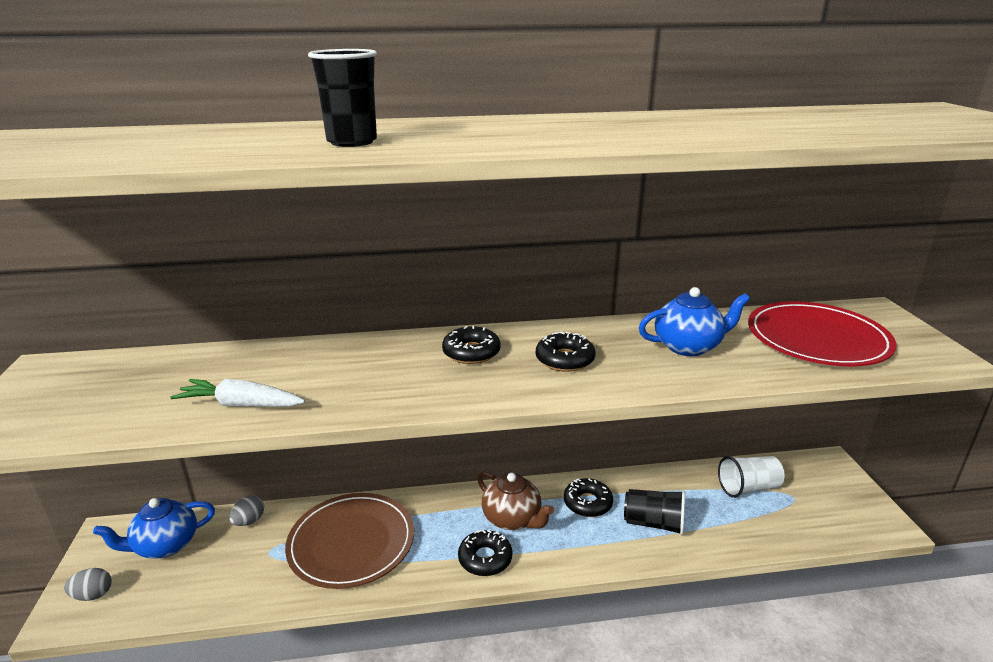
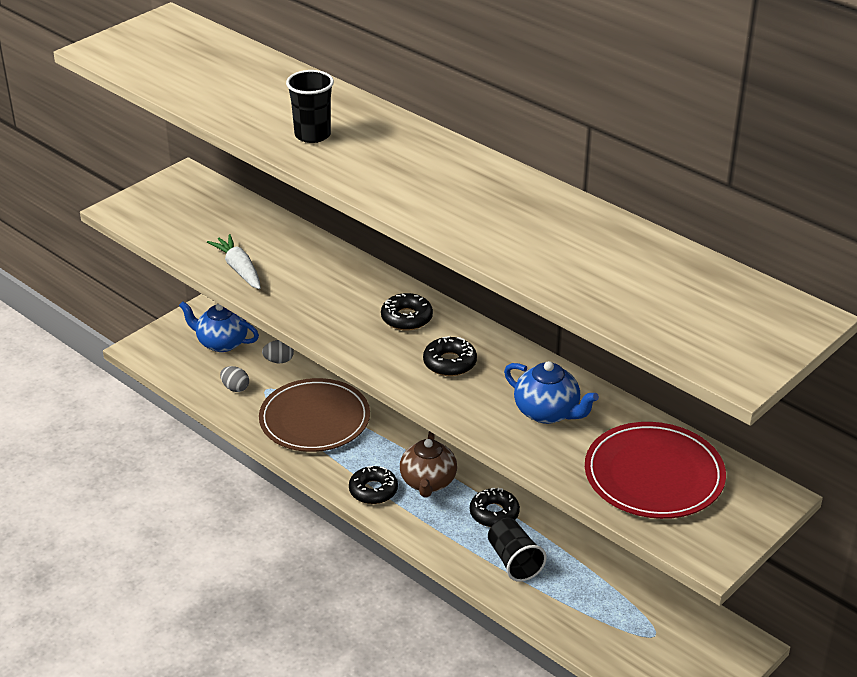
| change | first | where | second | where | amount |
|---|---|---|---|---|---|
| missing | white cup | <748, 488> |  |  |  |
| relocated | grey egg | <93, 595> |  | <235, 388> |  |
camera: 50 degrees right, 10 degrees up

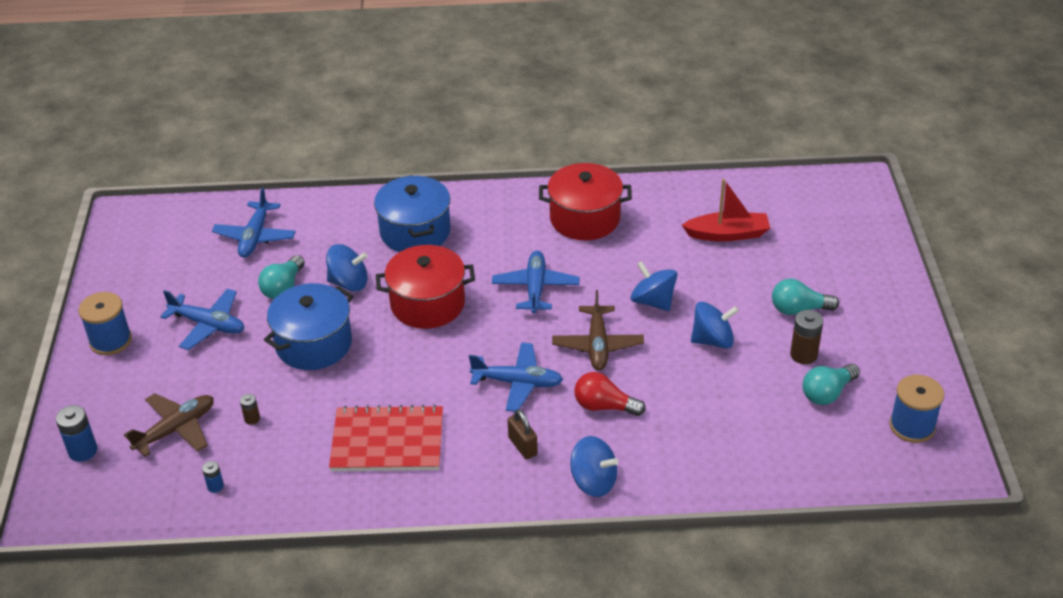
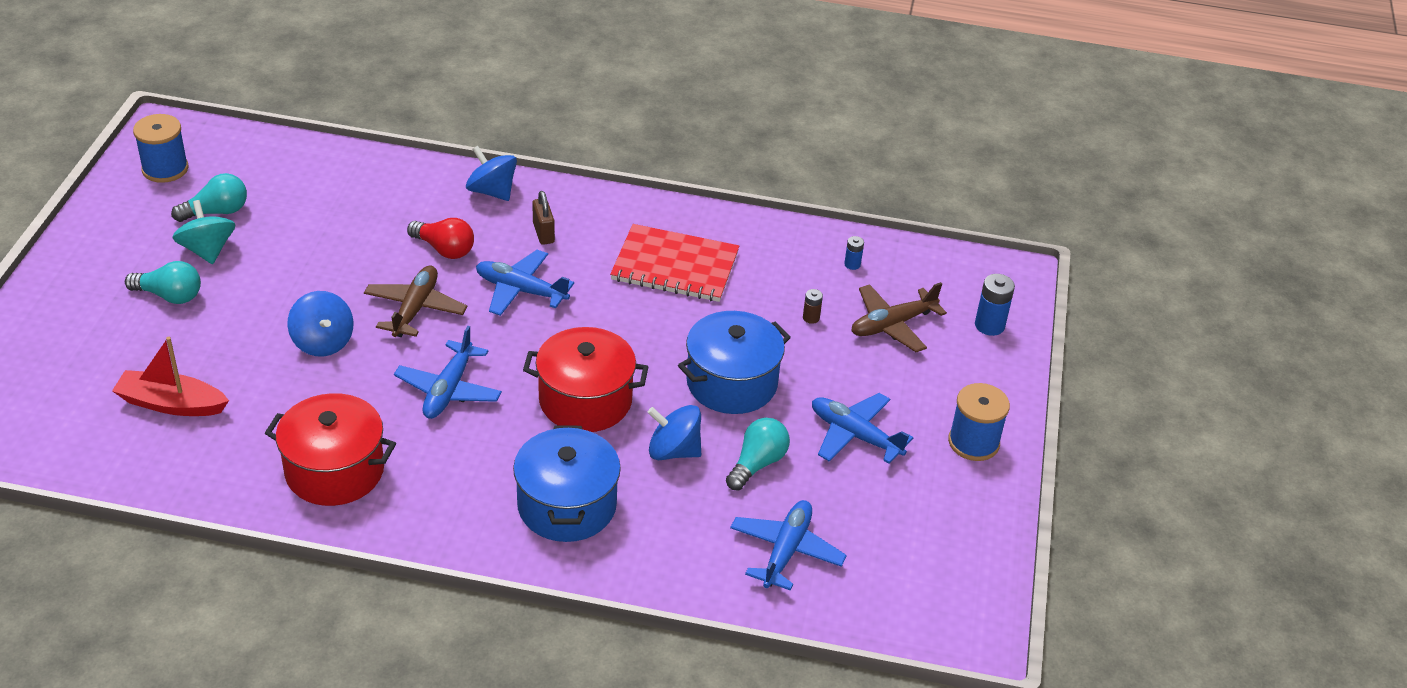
| change | first | where | second | where | amount |
|---|---|---|---|---|---|
| missing | blue spinning top | <712, 340> |  |  |  |
| exchanged | brown battery | <803, 355> | turquoise spinning top | <207, 250> |  |
camera: 170 degrees left, 0 degrees up

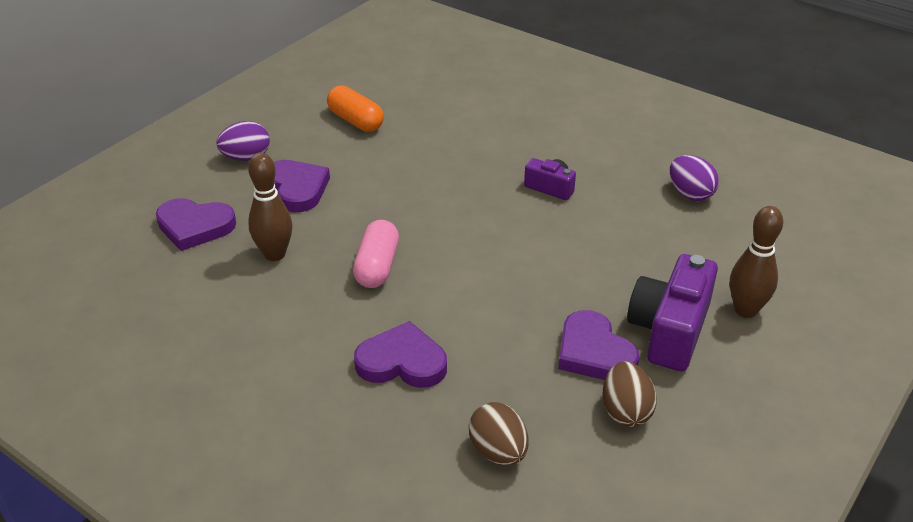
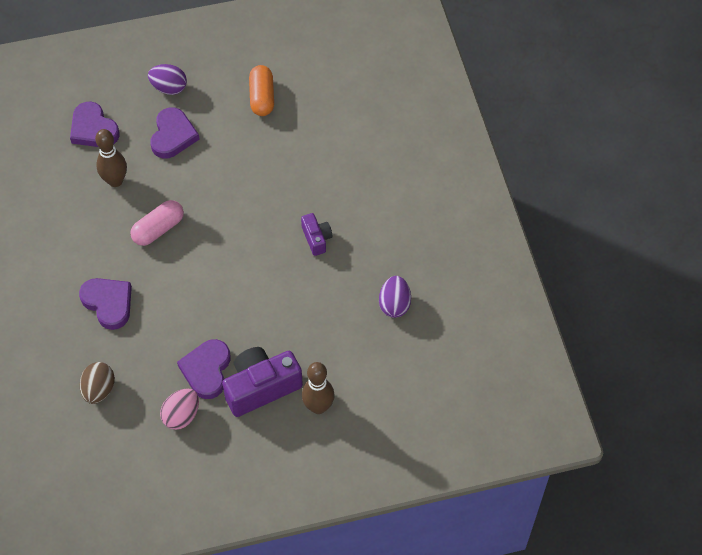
| change | first | where | second | where | amount |
|---|---|---|---|---|---|
| colour | brown egg | <625, 411> | pink egg | <181, 415> |  |
camera: 40 degrees right, 20 degrees up

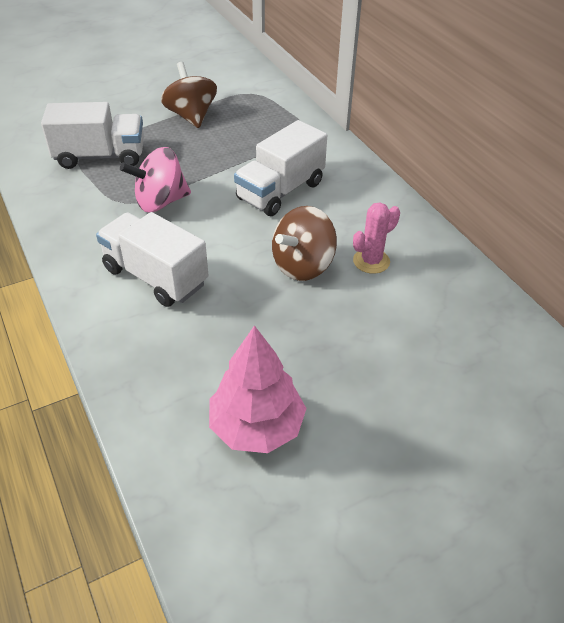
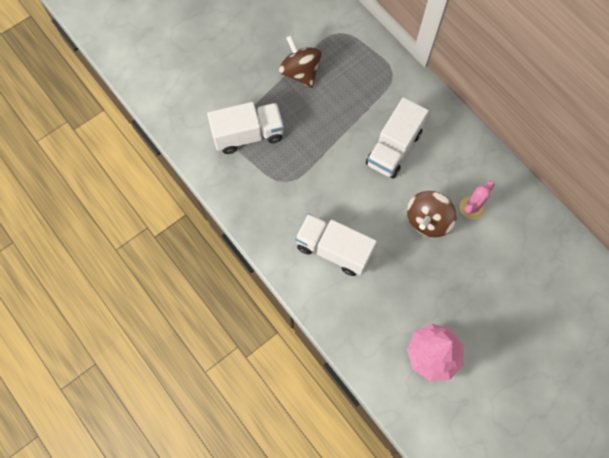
| change | first | where | second | where | amount |
|---|---|---|---|---|---|
| missing | pink spinning top | <160, 202> |  |  |  |
camera: 10 degrees left, 25 degrees up

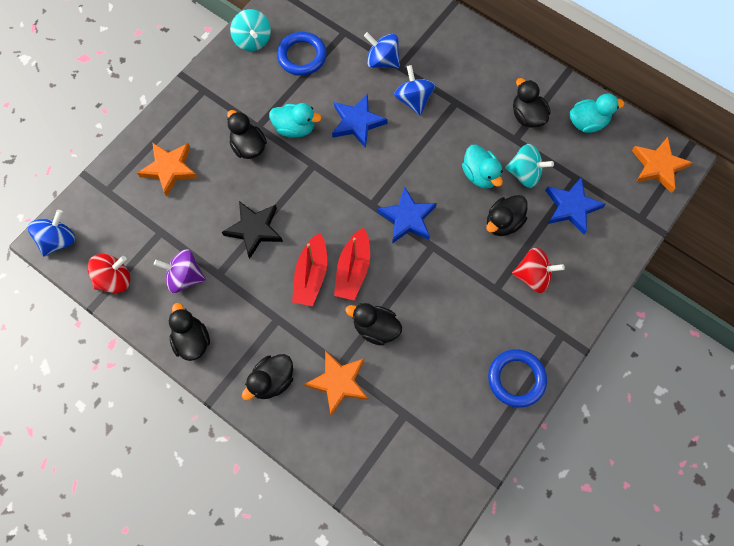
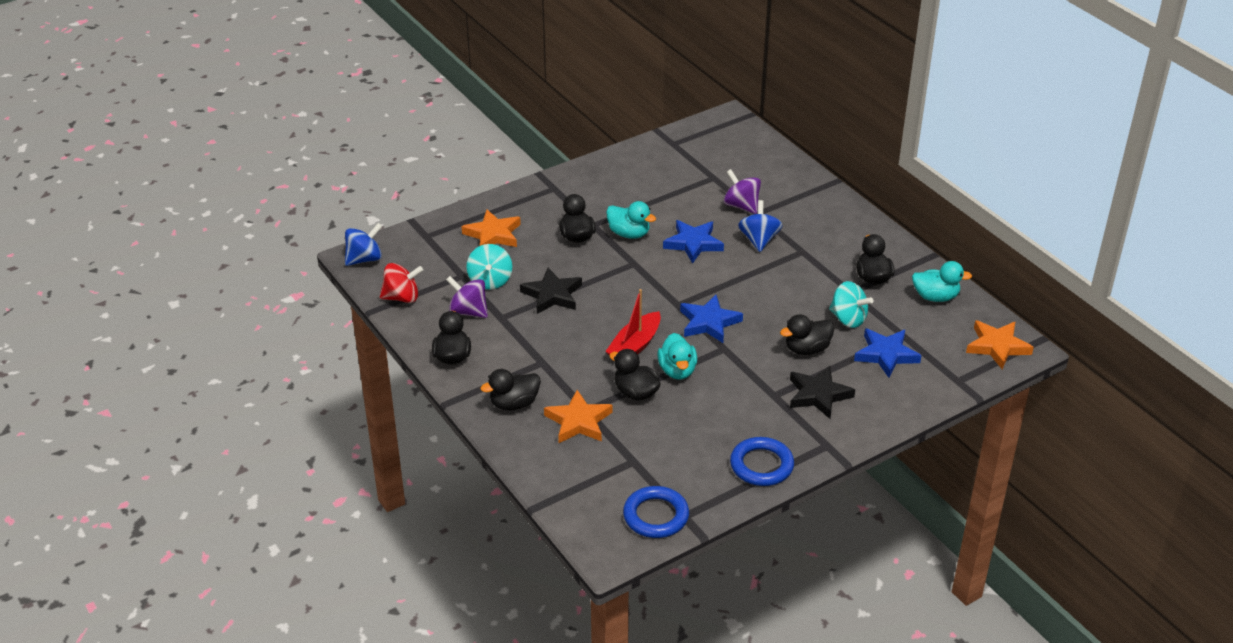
| change | first | where | second | where | amount |
|---|---|---|---|---|---|
| missing | red boat | <311, 275> |  |  |  |
| relocated | turquoise spinning top | <253, 40> |  | <490, 281> |  |
| relocated | blue ring | <302, 56> |  | <656, 516> |  |
| relocated | turquoise duck | <480, 175> |  | <677, 371> |  |
| exchanged | red spinning top | <533, 276> | black star | <818, 395> |  |
| colour | blue spinning top | <382, 61> | purple spinning top | <741, 206> |  |
camera: 20 degrees right, 30 degrees down

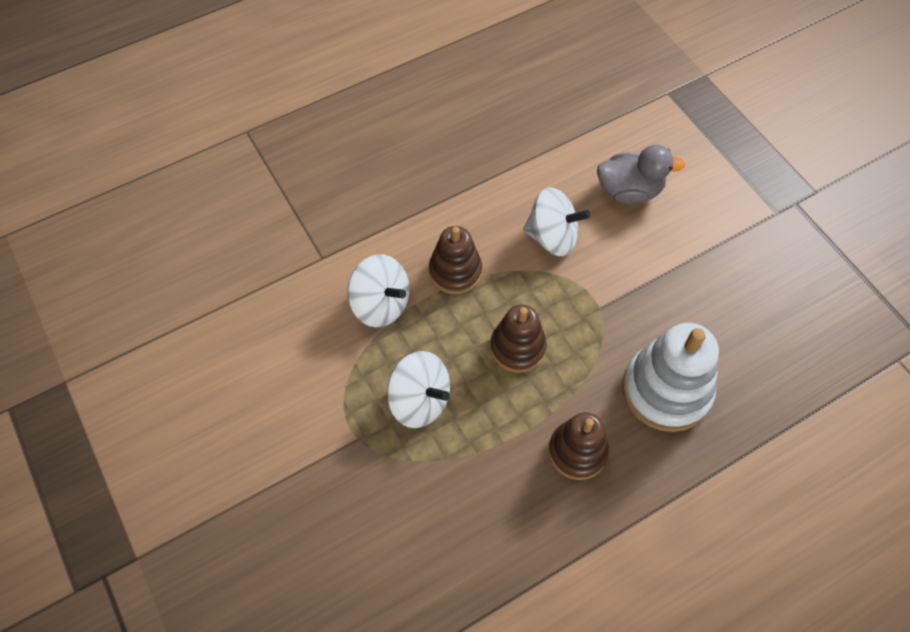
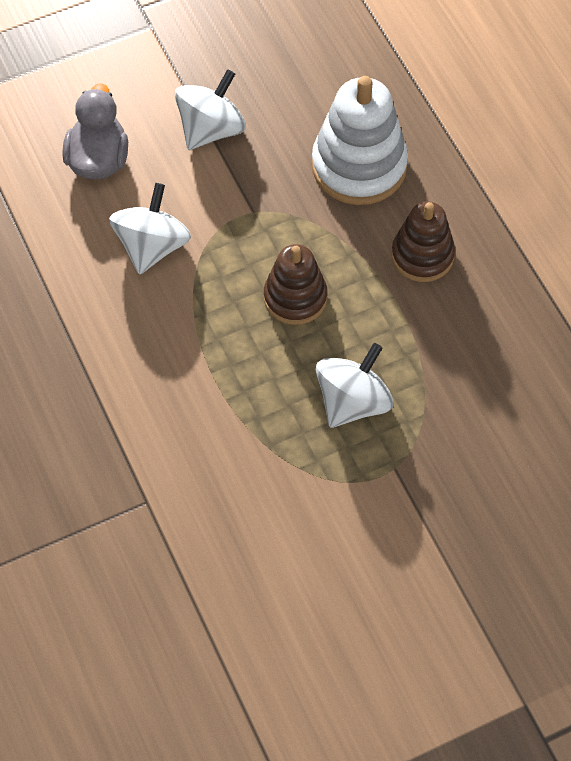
| change | first | where | second | where | amount |
|---|---|---|---|---|---|
| missing | brown stacking toy | <455, 271> |  |  |  |
| relocated | white spinning top | <381, 304> |  | <211, 129> |  |
camera: 85 degrees left, 0 degrees up

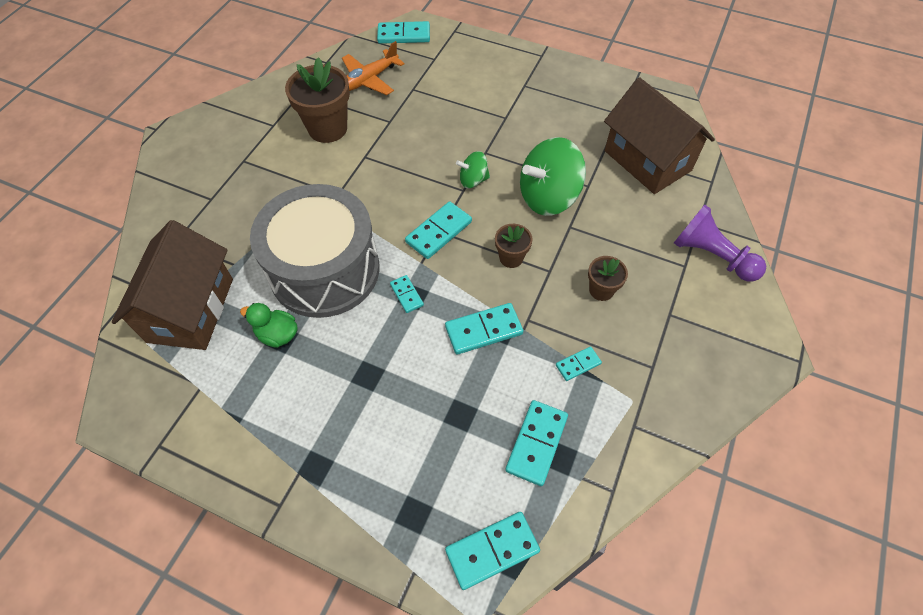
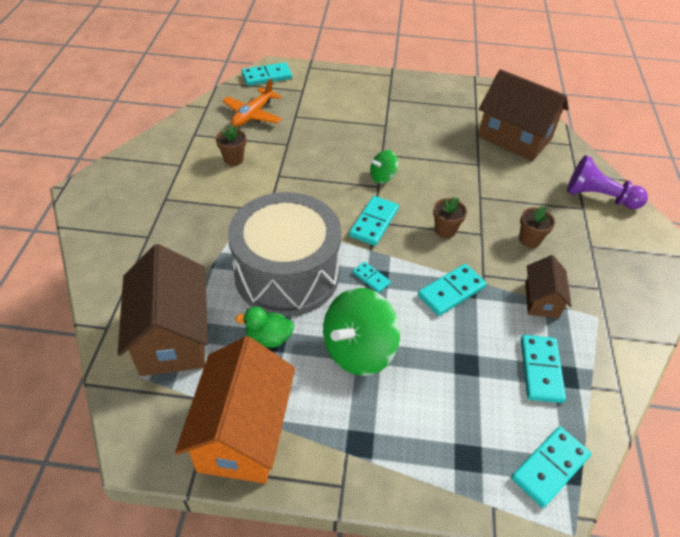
| change | first | where | second | where | amount |
|---|---|---|---|---|---|
| appeared |  |  | orange house | <243, 433> |  |
| relocated | green spinning top | <548, 197> |  | <358, 350> |  |
| exchanged | turquoise domino | <578, 364> | brown house | <541, 300> |  |
| size | brown flower pot | <327, 128> |  | <233, 159> | x0.53 |
camera: 20 degrees left, 10 degrees down

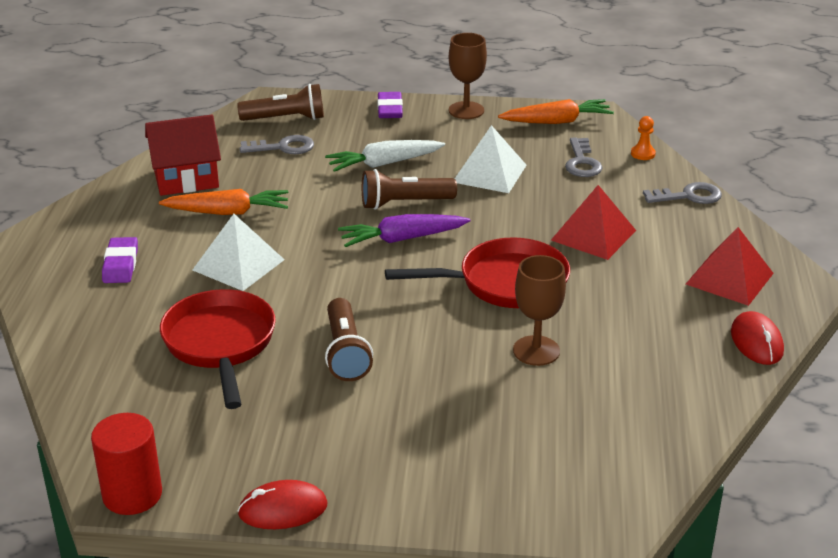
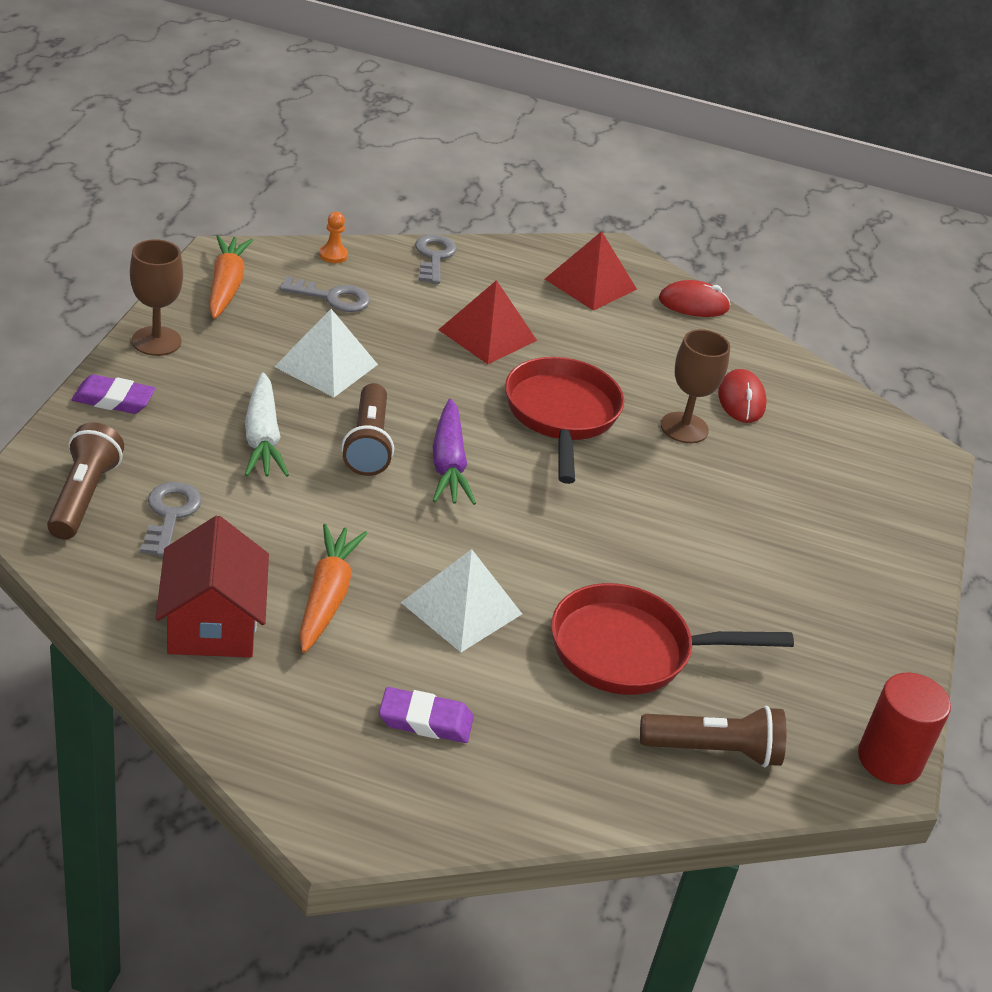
| change | first | where | second | where | amount |
|---|---|---|---|---|---|
| relocated | red mouse | <283, 509> |  | <741, 400> |  |
| relocated | brown flashlight | <346, 353> |  | <714, 750> |  |
camera: 85 degrees left, 5 degrees up

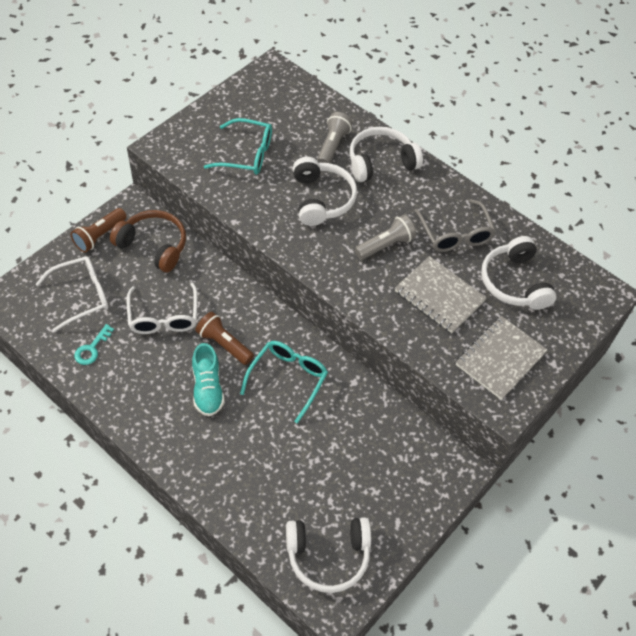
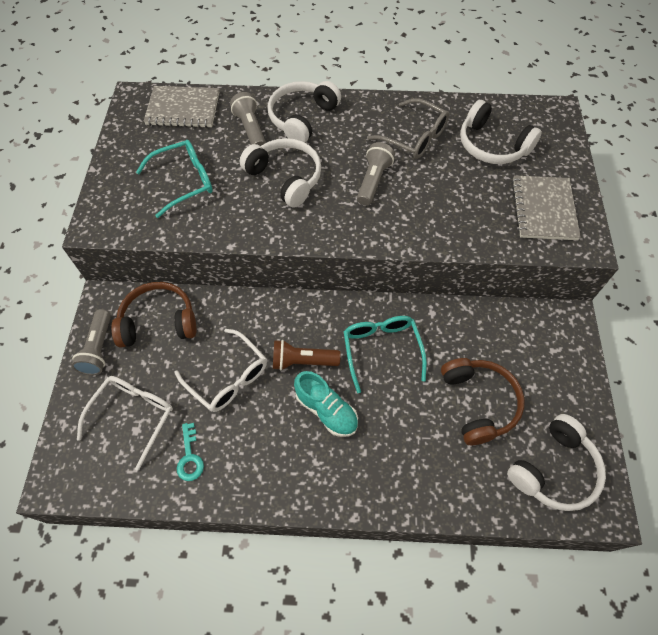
| change | first | where | second | where | amount |
|---|---|---|---|---|---|
| appeared |  |  | brown headphones | <478, 403> |  |
| relocated | grey notebook | <439, 296> |  | <183, 109> |  |
| colour | brown flashlight | <99, 236> | grey flashlight | <98, 348> |  |
camera: 35 degrees left, 5 degrees up

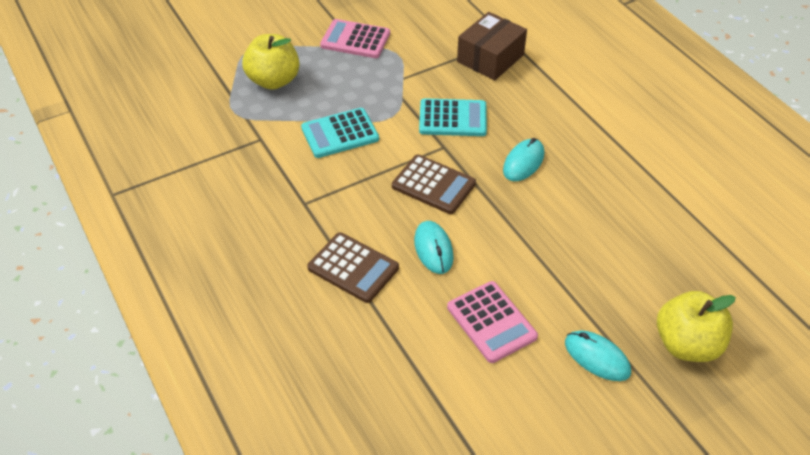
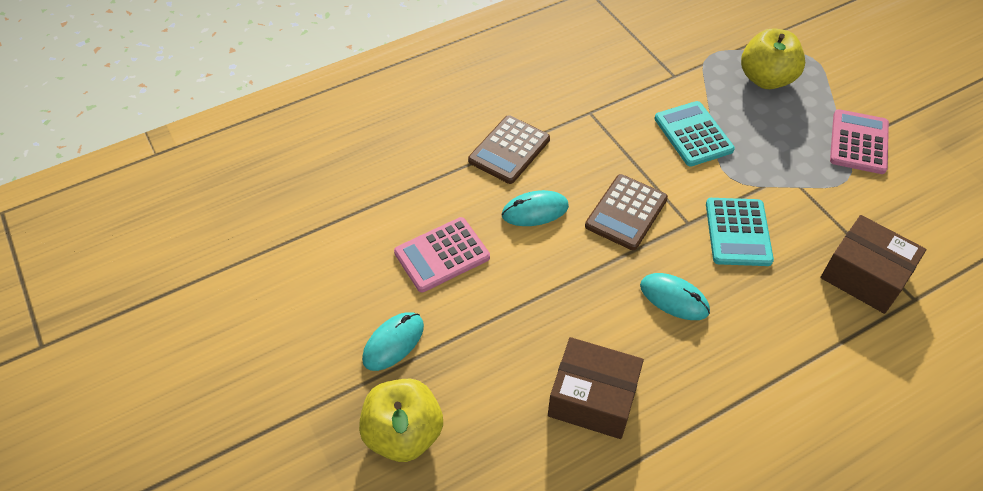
| change | first | where | second | where | amount |
|---|---|---|---|---|---|
| appeared |  |  | brown box | <592, 398> |  |
camera: 90 degrees right, 5 degrees up

